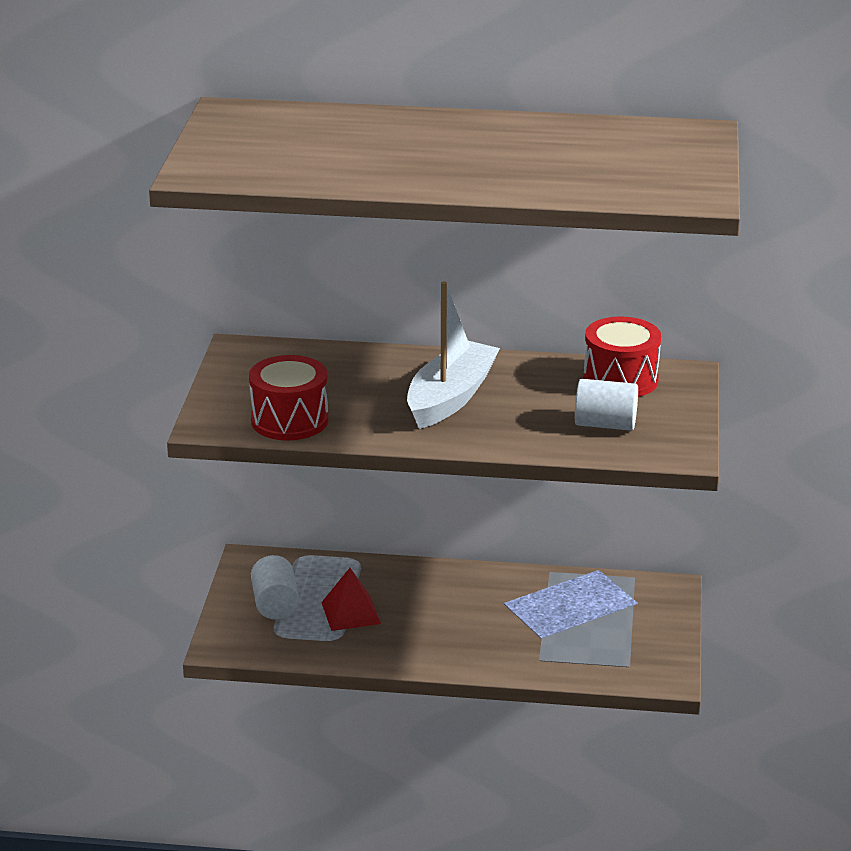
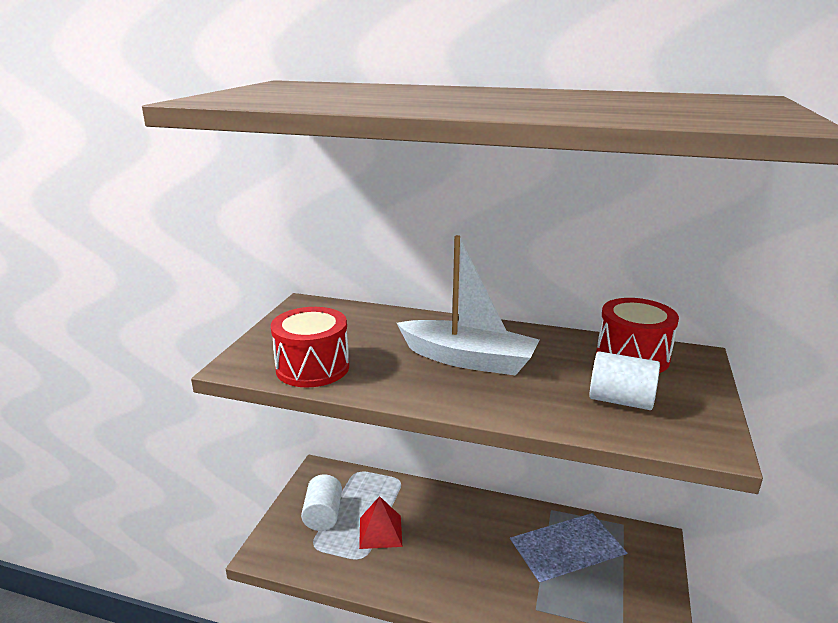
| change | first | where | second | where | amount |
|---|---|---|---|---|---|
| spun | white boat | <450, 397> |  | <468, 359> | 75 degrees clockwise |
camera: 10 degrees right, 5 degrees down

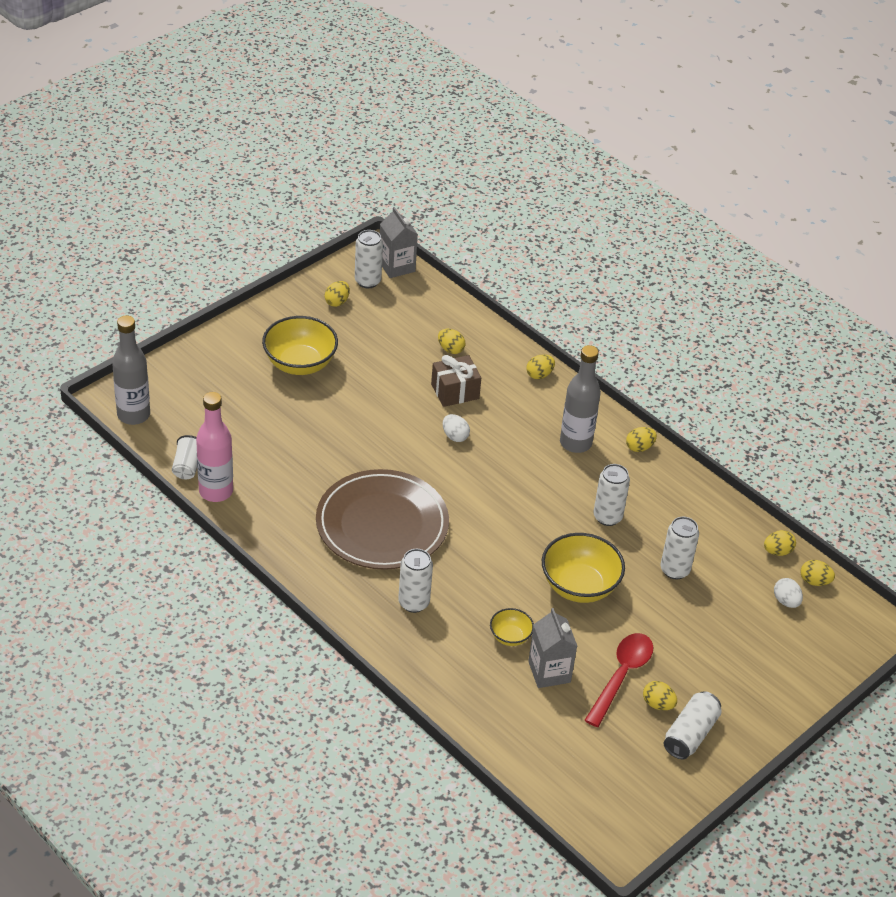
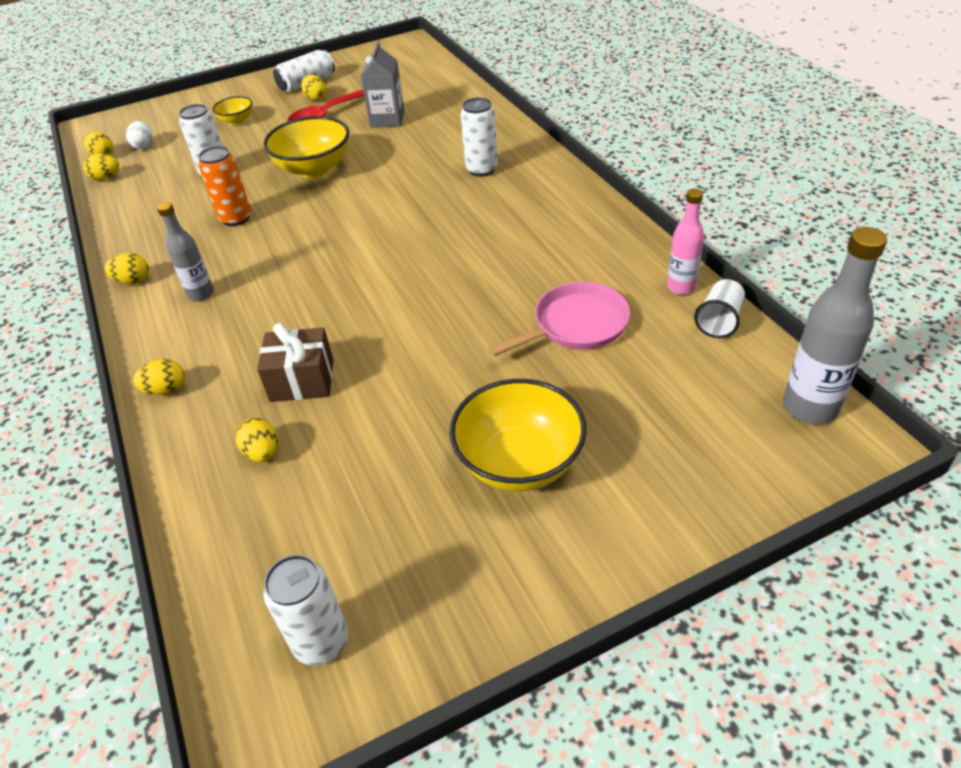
| change | first | where | second | where | amount |
|---|---|---|---|---|---|
| missing | brown plate | <382, 524> |  |  |  |
| missing | yellow egg | <337, 302> |  |  |  |
| missing | grey carton | <396, 266> |  |  |  |
| missing | white egg | <455, 436> |  |  |  |
| appeared |  |  | pink pan | <576, 325> |  |
| relocated | yellow bowl | <510, 637> |  | <237, 121> |  |
| colour | white can | <607, 517> | orange can | <236, 218> |  |
| size | pink bottle | <216, 491> |  | <681, 287> | x0.63 |
| size | grey bottle | <575, 443> |  | <201, 294> | x0.63 |
camera: 155 degrees left, 0 degrees up

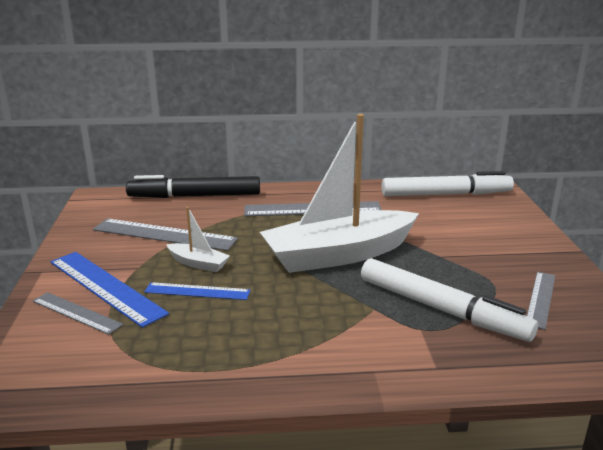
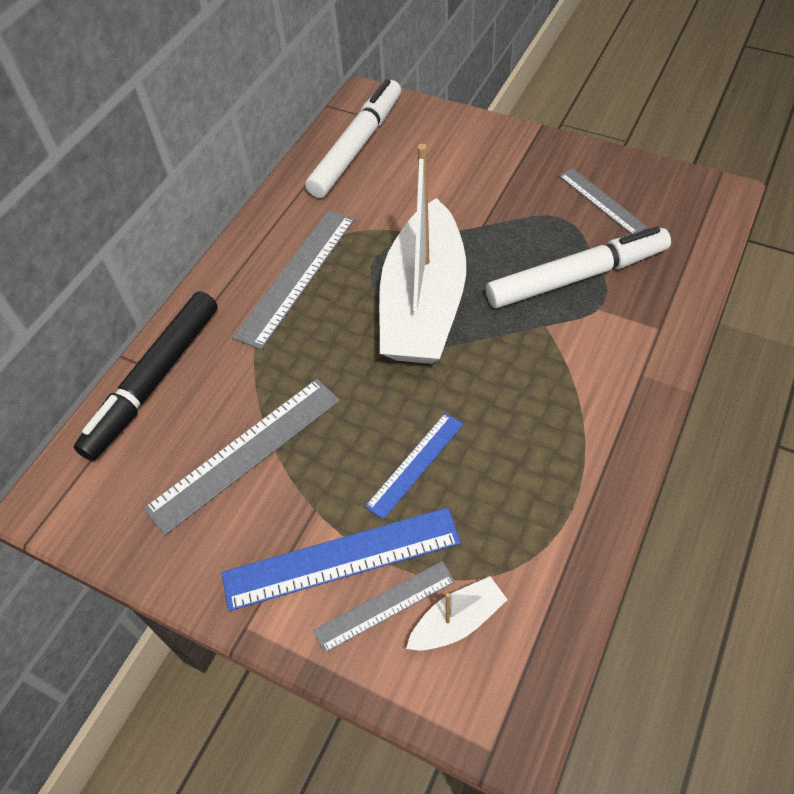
| change | first | where | second | where | amount |
|---|---|---|---|---|---|
| relocated | white boat | <198, 264> |  | <457, 621> |  |
camera: 55 degrees left, 30 degrees up

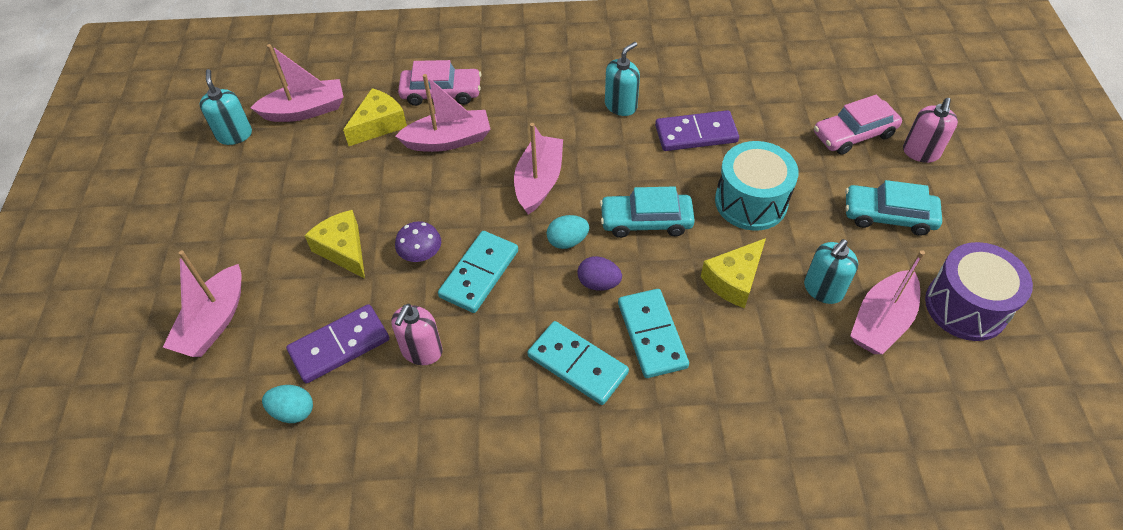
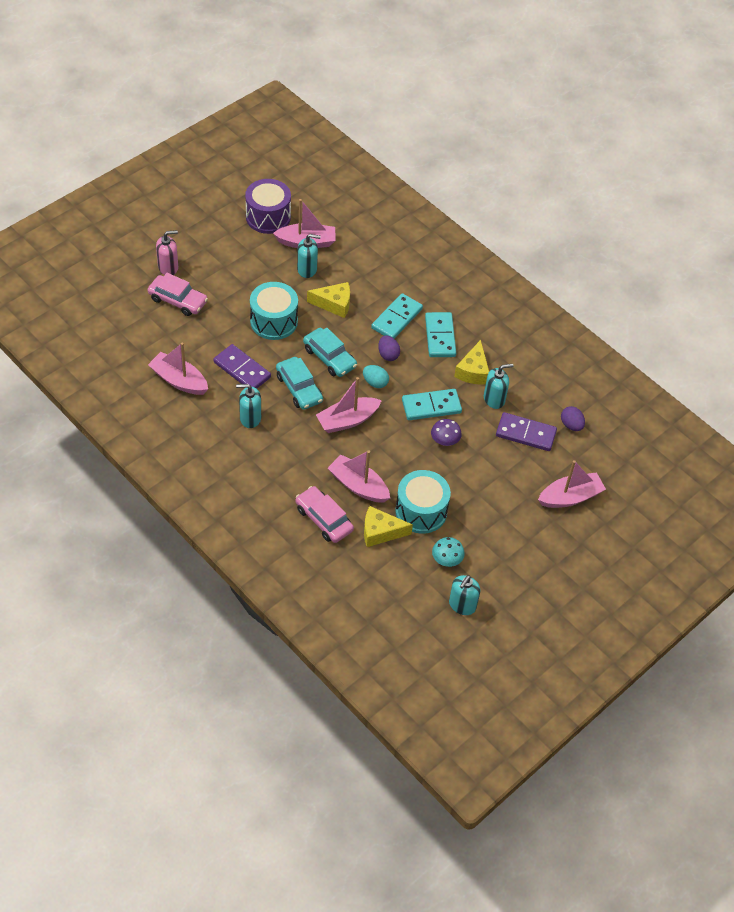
| change | first | where | second | where | amount |
|---|---|---|---|---|---|
| appeared |  |  | turquoise drum | <421, 511> |  |
| appeared |  |  | turquoise mushroom | <447, 559> |  |
| relocated | pink boat | <305, 110> |  | <179, 380> |  |
| relocated | yellow cheese | <343, 250> |  | <473, 371> |  |
| relocated | turquoise car | <888, 216> |  | <299, 388> |  |
| colour | turquoise egg | <293, 411> | purple egg | <571, 425> |  |
| colour | pink soap dispenser | <421, 351> | turquoise soap dispenser | <494, 399> |  |
camera: 135 degrees left, 0 degrees up

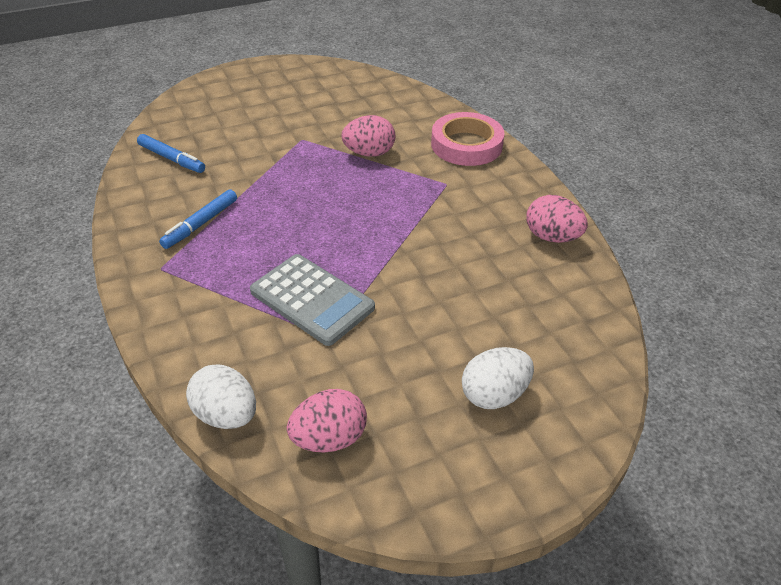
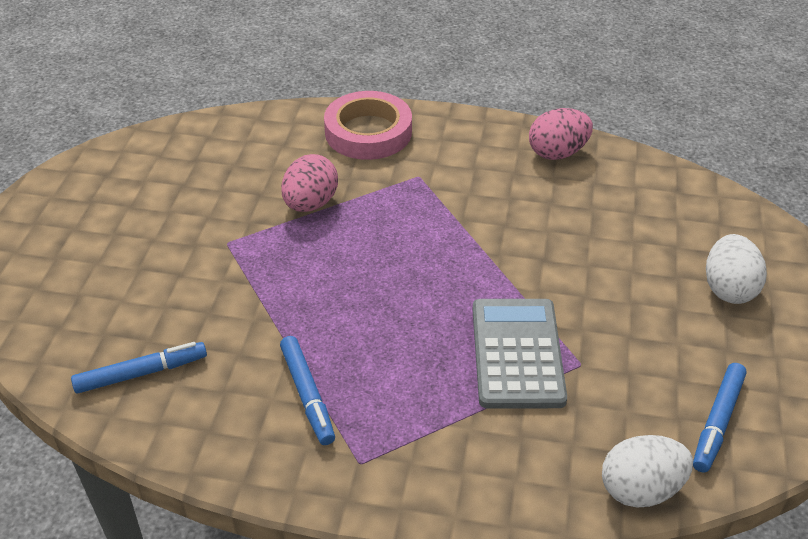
| change | first | where | second | where | amount |
|---|---|---|---|---|---|
| exchanged | pink egg | <329, 438> | blue marker | <717, 422> |  |
| spun | grey calculator | <311, 300> |  | <517, 353> | 75 degrees counterclockwise |
camera: 55 degrees left, 0 degrees up

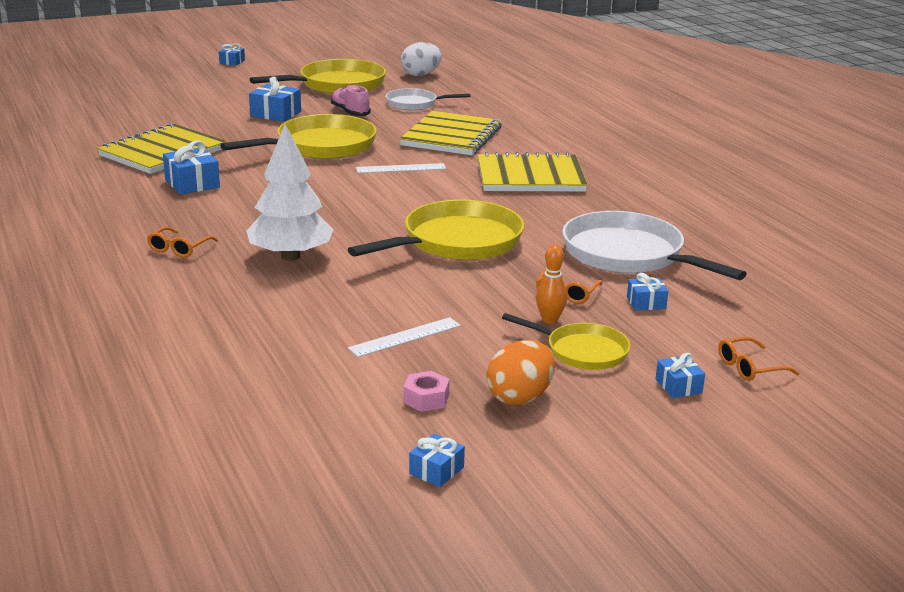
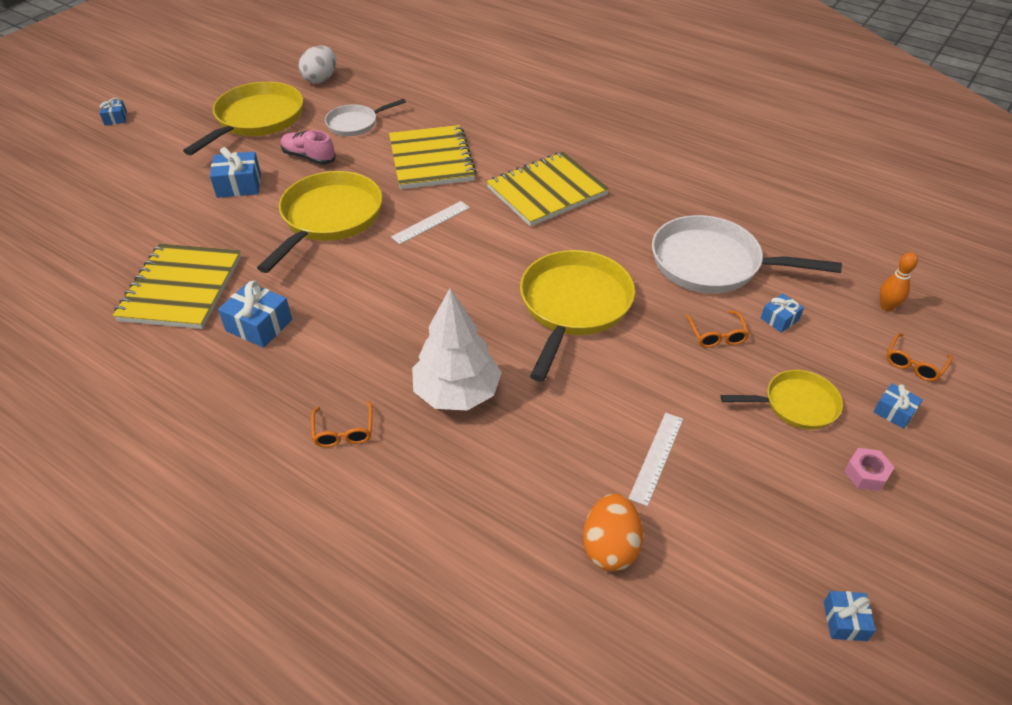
| change | first | where | second | where | amount |
|---|---|---|---|---|---|
| relocated | pink nut | <426, 399> |  | <866, 474> |  |
| relocated | orange egg | <520, 397> |  | <610, 547> |  |
| relocated | orange bowling pin | <549, 320> |  | <887, 307> |  |
camera: 30 degrees left, 20 degrees up

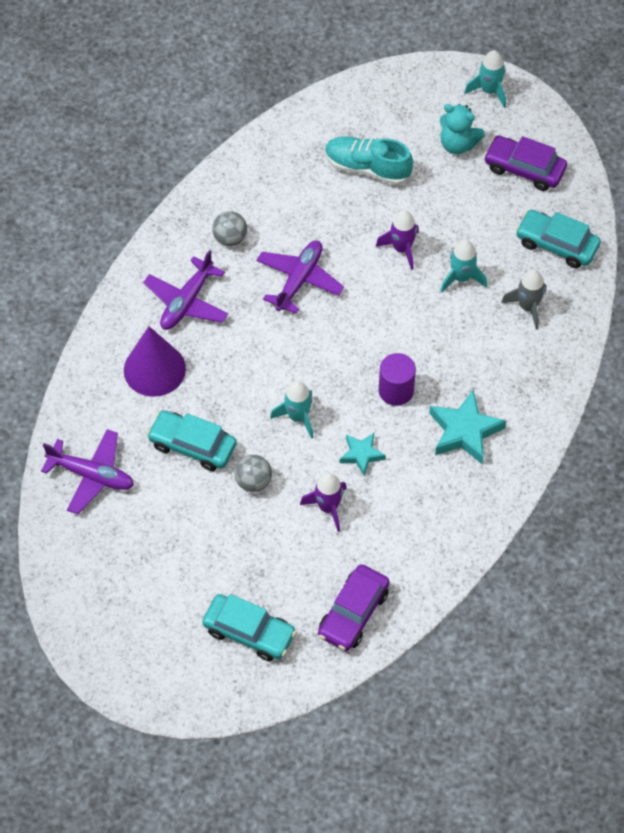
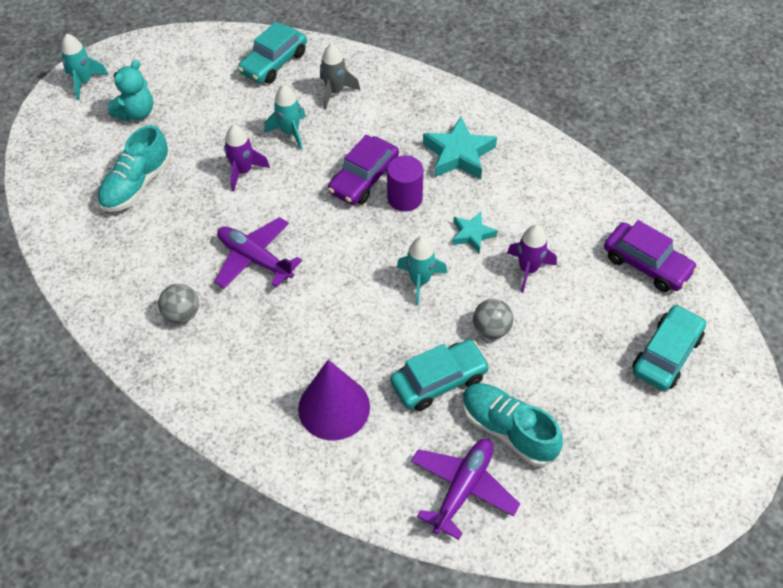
| change | first | where | second | where | amount |
|---|---|---|---|---|---|
| missing | purple plane | <187, 302> |  |  |  |
| appeared |  |  | turquoise shoe | <508, 430> |  |
| relocated | purple car | <524, 169> |  | <364, 179> |  |
| spun | turquoise car | <192, 445> |  | <439, 380> | 150 degrees counterclockwise |
camera: 80 degrees left, 5 degrees down

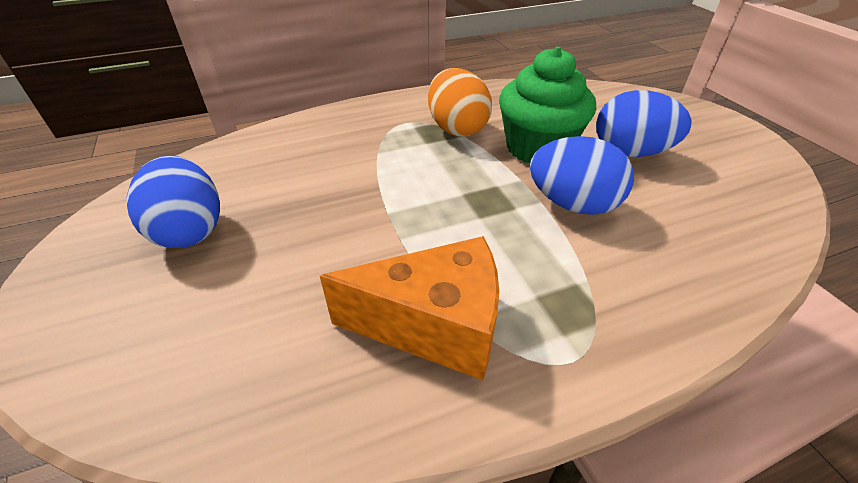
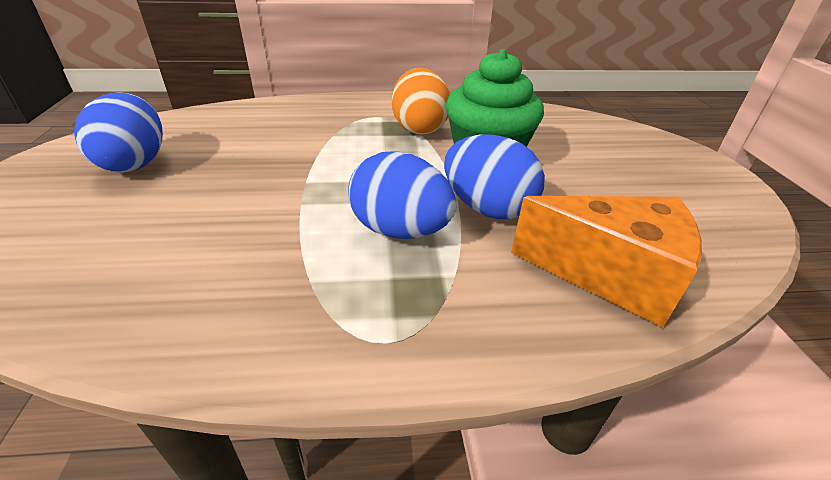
| change | first | where | second | where | amount |
|---|---|---|---|---|---|
| relocated | orange cheese | <434, 326> |  | <610, 275> |  |
| relocated | blue egg | <630, 152> |  | <400, 230> |  |
camera: 15 degrees right, 5 degrees down

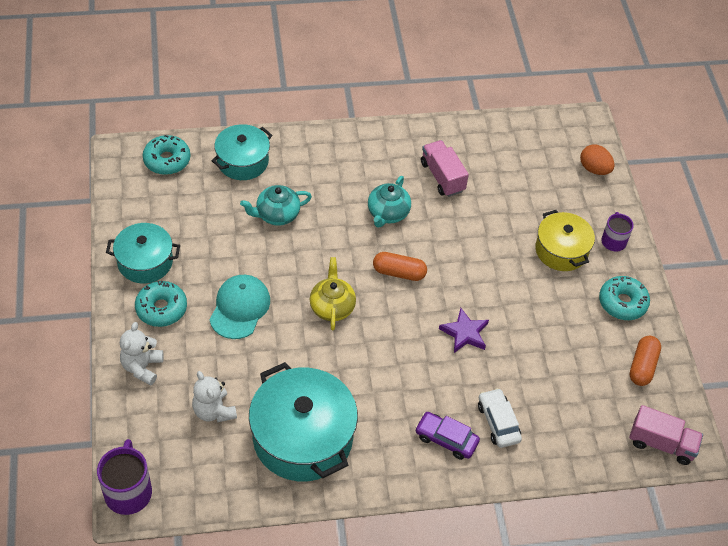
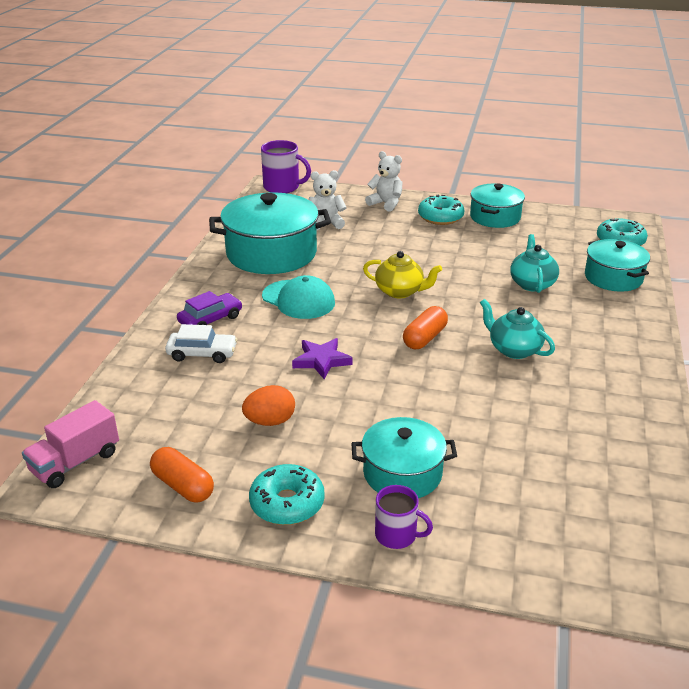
| change | first | where | second | where | amount |
|---|---|---|---|---|---|
| missing | pink truck | <442, 177> |  |  |  |
| relocated | turquoise cap | <240, 308> |  | <298, 300> |  |
| relocated | orange egg | <594, 169> |  | <270, 421> |  |
| colour | yellow pot | <561, 250> | turquoise pot | <402, 473> |  |
camera: 115 degrees right, 20 degrees down

